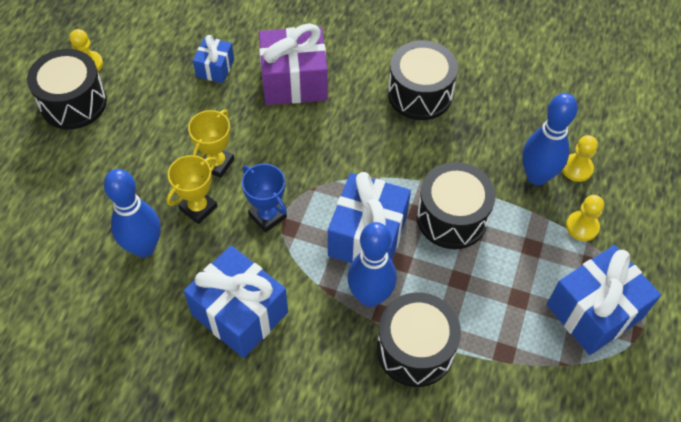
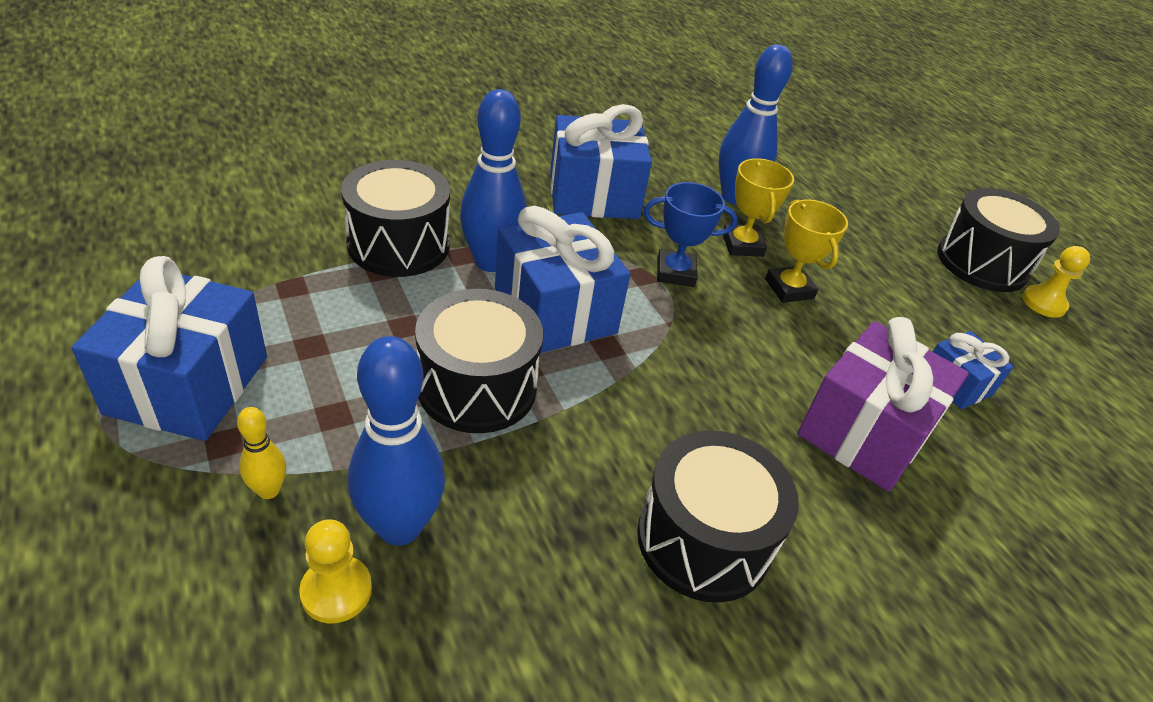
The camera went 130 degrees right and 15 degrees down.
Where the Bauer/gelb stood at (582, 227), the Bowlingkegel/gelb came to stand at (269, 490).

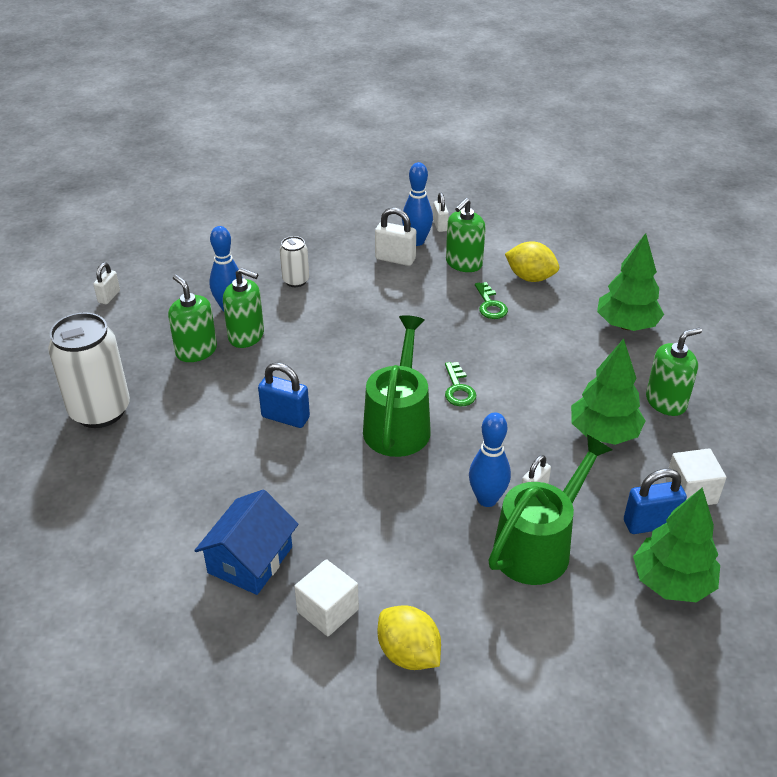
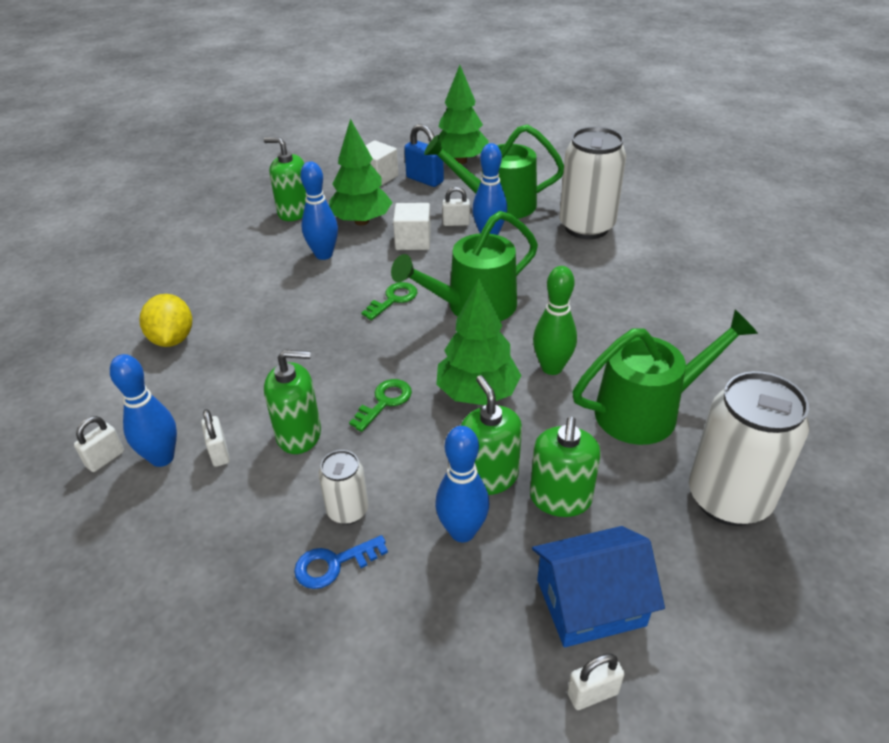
The camera went 130 degrees left and 0 degrees up.
The Seifenspender/grün ended up elsewhere, having gone from (463, 263) to (299, 434).
The size of the Vorhängeschloss/weiß at (395, 259) changed by a factor of 0.64.
The Baum/grün ended up elsewhere, having gone from (626, 325) to (477, 393).
The Schlüssel/grün ended up elsewhere, having gone from (490, 305) to (385, 401).
Where the Vorhängeschloss/blau stood at (285, 417), the Bowlingkegel/grün came to stand at (552, 368).
The Haus/blau ended up elsewhere, having gone from (250, 560) to (590, 602).
The Kubus/weiß ended up elsewhere, having gone from (328, 610) to (413, 241).
The second view lost the Zitrone/gelb at (408, 653).
The second view gained the Dose/weiß at (586, 227).
The second view gained the Bowlingkegel/blau at (324, 255).
The second view gained the Gießkanne/grün at (647, 411).
The second view gained the Schlüssel/blau at (333, 564).

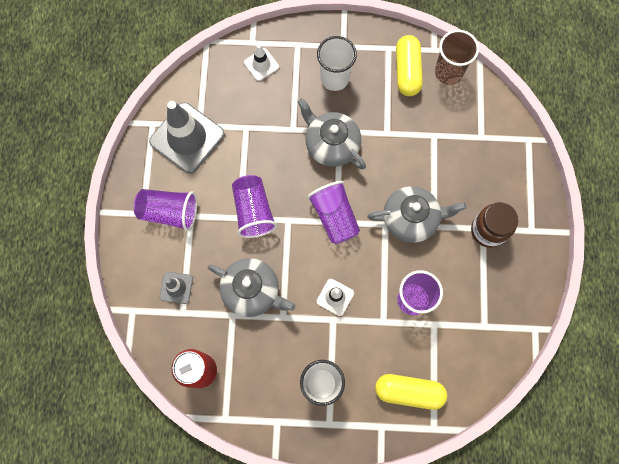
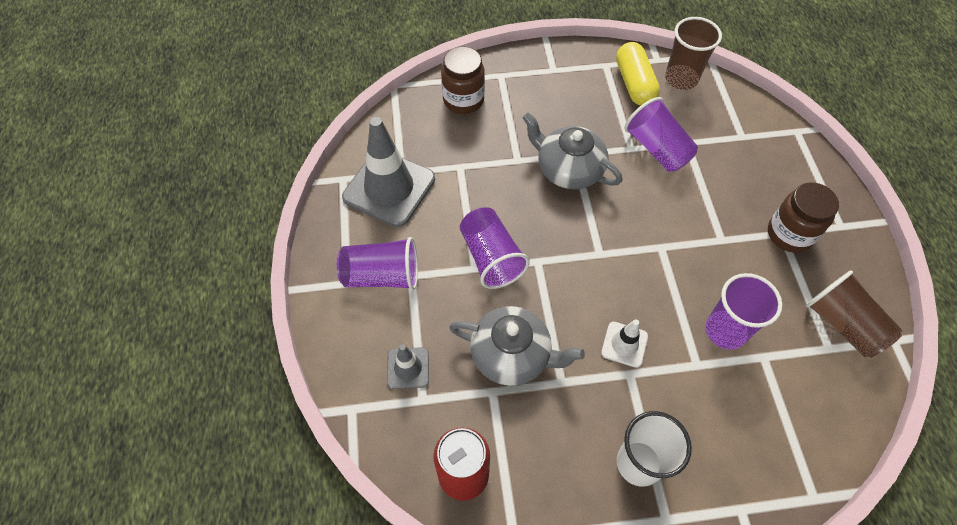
The camera went 10 degrees left and 15 degrees down.
The second view lost the Becher/weiß at (334, 78).
Where the Leitkegel/weiß stood at (261, 65), the Einmachglas/braun came to stand at (463, 100).
The Becher/lila ended up elsewhere, having gone from (334, 217) to (657, 149).
The second view lost the Teekanne/grau at (411, 219).
The second view lost the Kapsel/gelb at (409, 391).
The second view gained the Becher/braun at (842, 324).

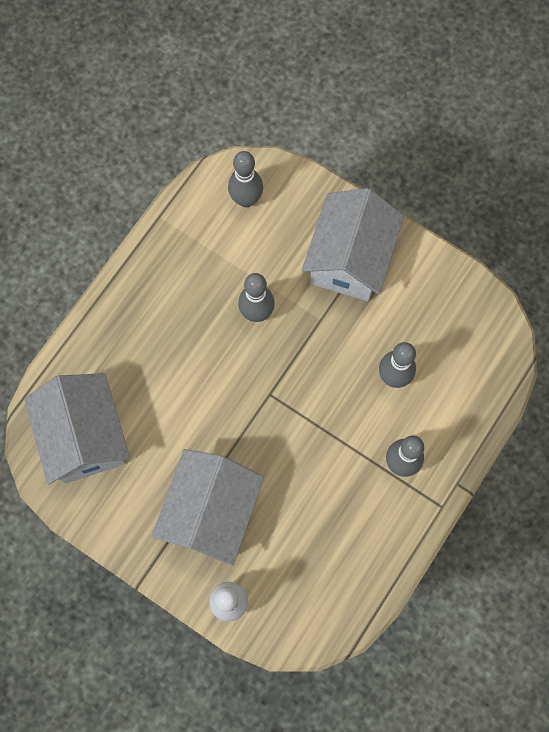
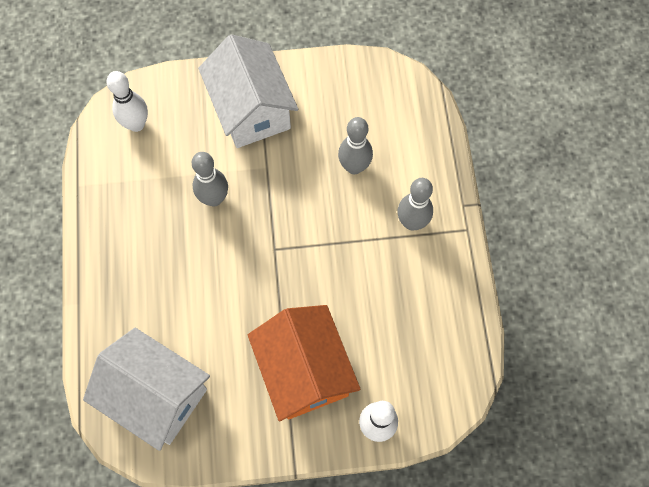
The camera went 40 degrees left and 5 degrees down.
What was the Bowlingkegel/grau at (246, 199) turned into the Bowlingkegel/weiß at (136, 124).
What was the Haus/weiß at (211, 512) turned into the Haus/orange at (304, 371).

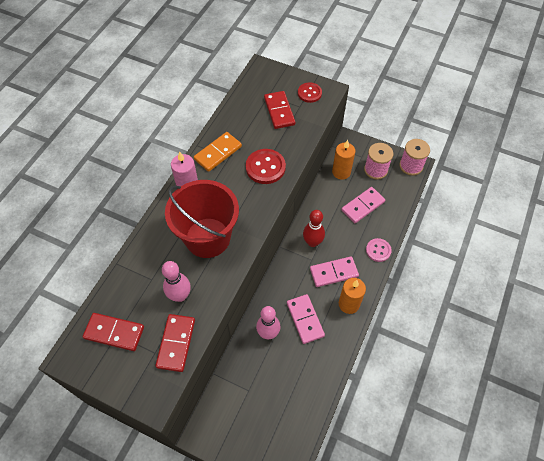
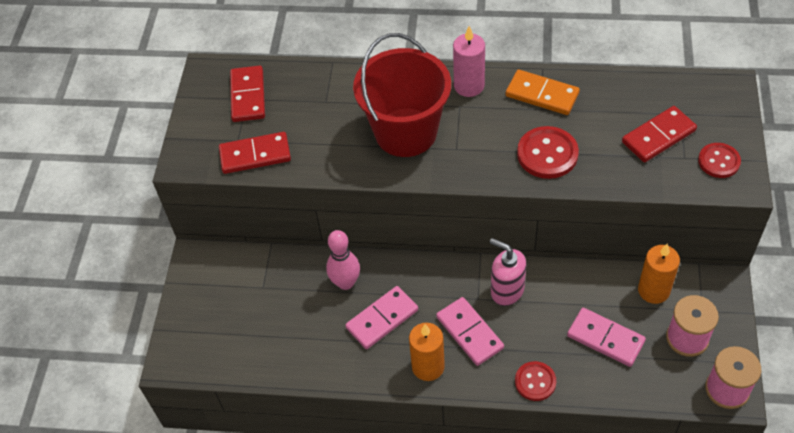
The camera went 75 degrees right and 5 degrees down.
Where the Bowlingkegel/rot stood at (312, 242), the Seifenspender/rosa came to stand at (507, 290).
What was the Knopf/rosa at (378, 250) turned into the Knopf/rot at (535, 382).
The second view lost the Bowlingkegel/rosa at (180, 295).

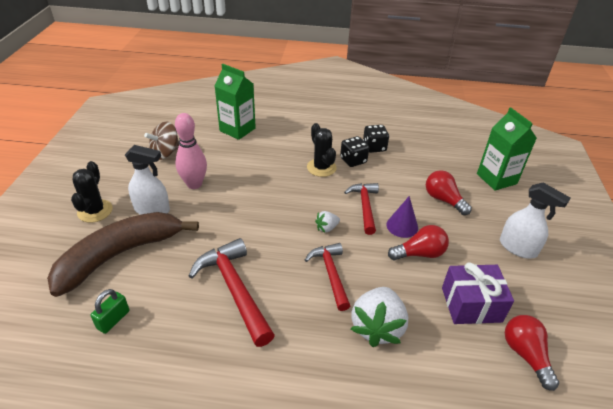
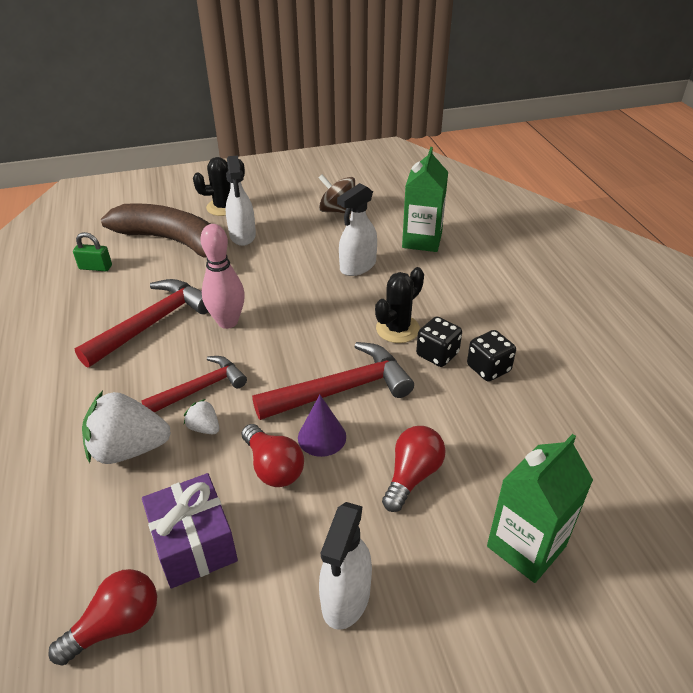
The camera went 70 degrees right and 0 degrees up.
The Bowlingkegel/rosa ended up elsewhere, having gone from (194, 184) to (227, 322).
The size of the Hammer/rot at (365, 207) changed by a factor of 1.53.
The Erdbeere/weiß ended up elsewhere, having gone from (327, 228) to (204, 428).
The second view gained the Sprühflasche/weiß at (357, 266).

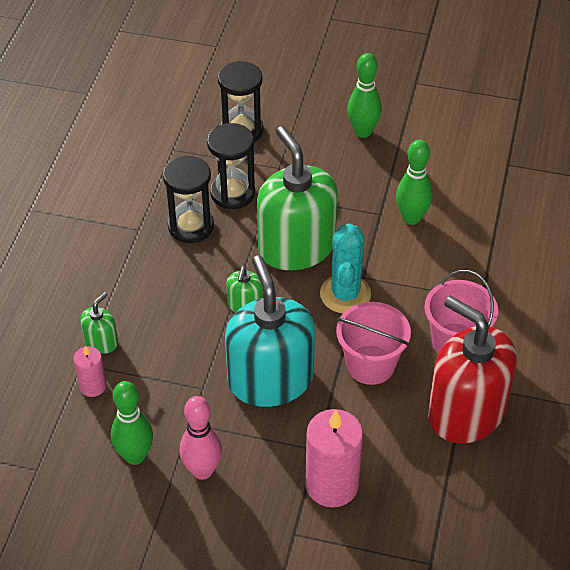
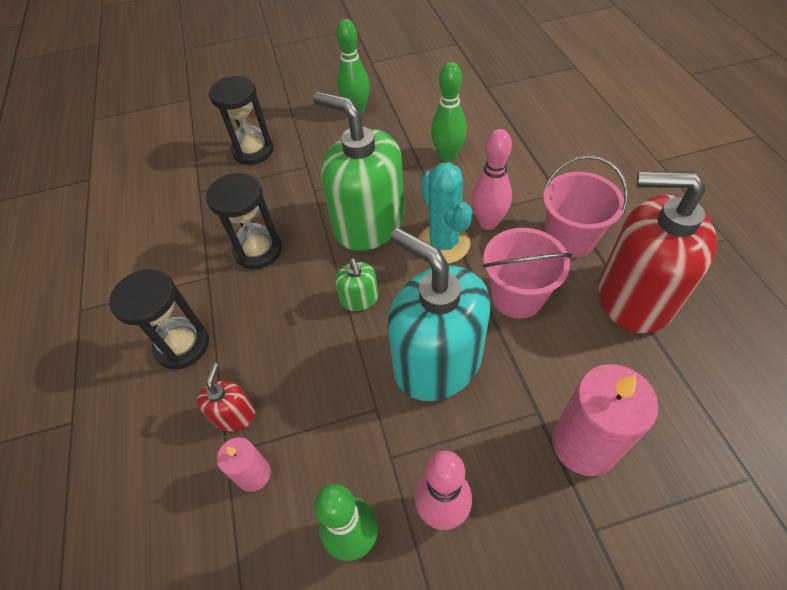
The camera went 25 degrees left and 5 degrees up.
The Sanduhr/schwarz ended up elsewhere, having gone from (232, 193) to (182, 345).
What was the Seifenspender/grün at (101, 342) turned into the Seifenspender/rot at (234, 415).
The second view gained the Bowlingkegel/rosa at (488, 223).

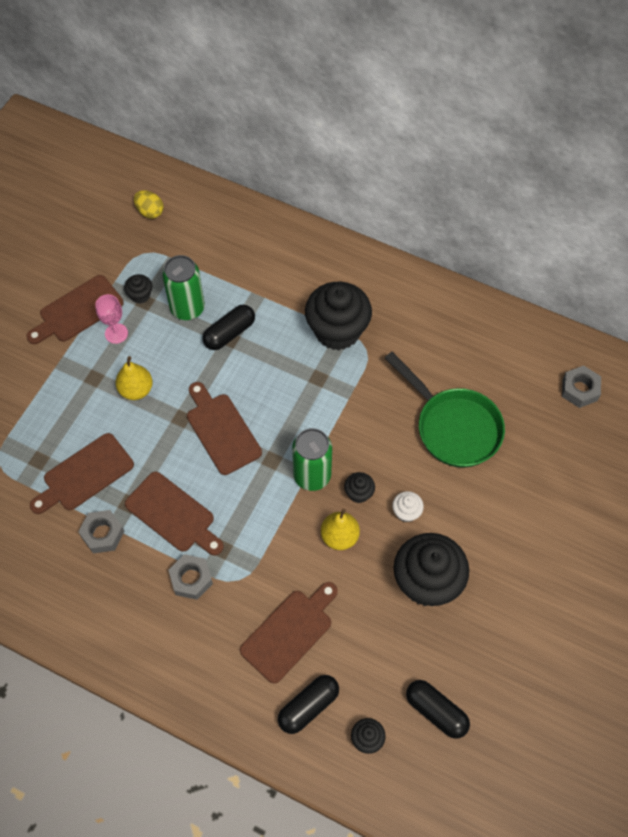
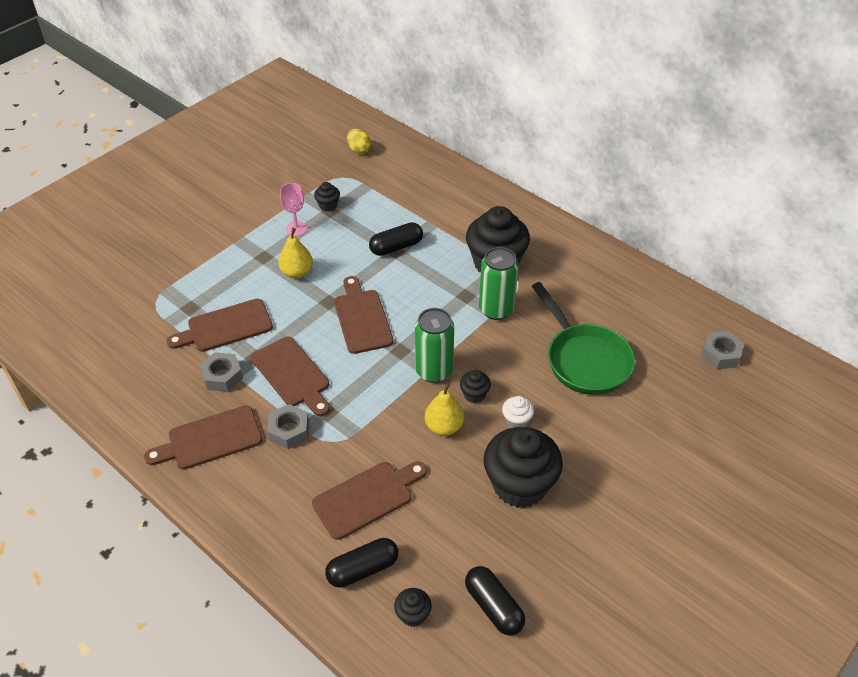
The camera went 15 degrees right and 15 degrees down.
The Dose/grün ended up elsewhere, having gone from (187, 308) to (496, 309).
The Schneidebrett/braun ended up elsewhere, having gone from (77, 311) to (210, 439).

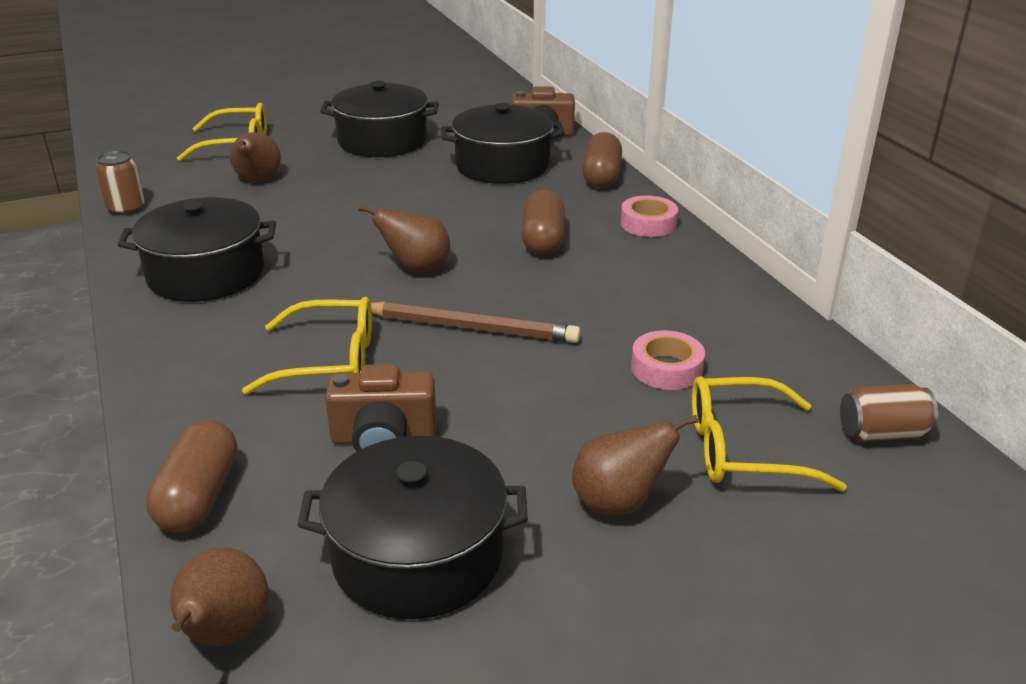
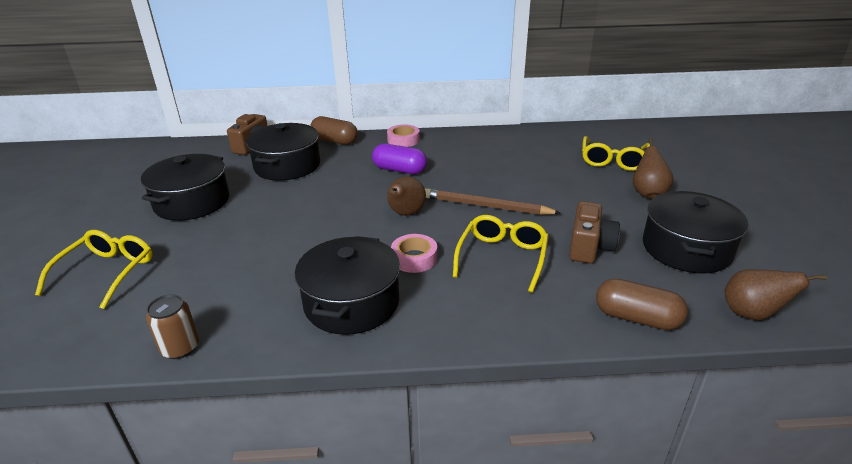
The camera went 70 degrees left and 0 degrees up.
The second view lost the Birne/braun at (257, 181).
What was the Kapsel/braun at (543, 240) turned into the Kapsel/lila at (399, 170).
The Bleistift/braun at (470, 327) ended up facing another way, 105 degrees counterclockwise from before.
The Klebeband/rosa ended up elsewhere, having gone from (666, 368) to (414, 258).
The second view lost the Dose/braun at (882, 433).

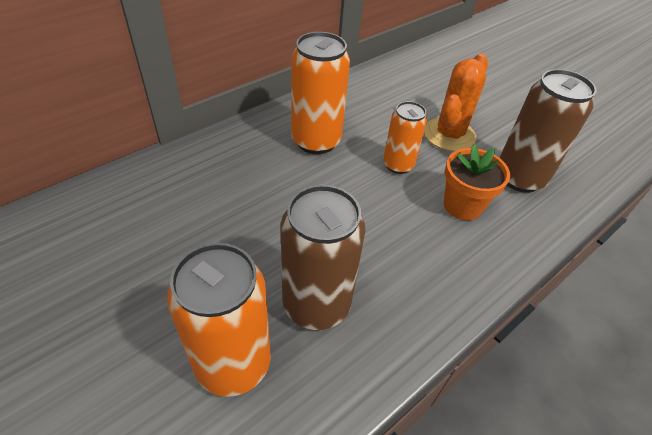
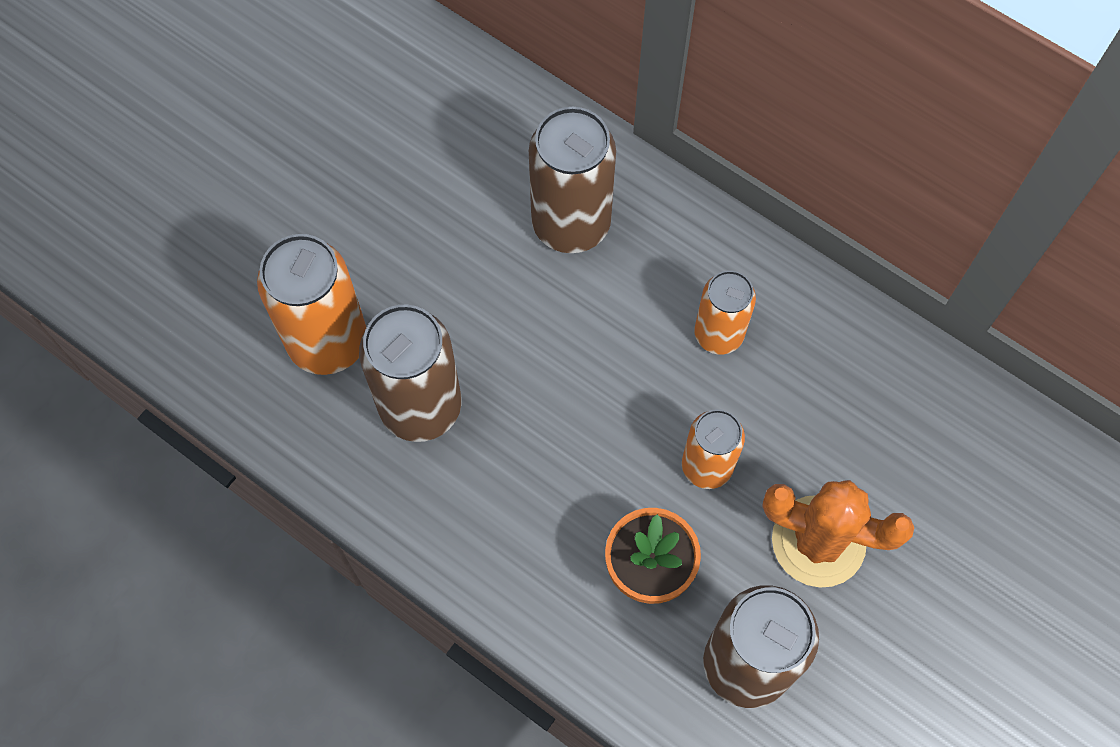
The camera went 80 degrees right and 20 degrees up.
The size of the Dose/orange at (316, 141) changed by a factor of 0.62.
The second view gained the Dose/braun at (571, 224).

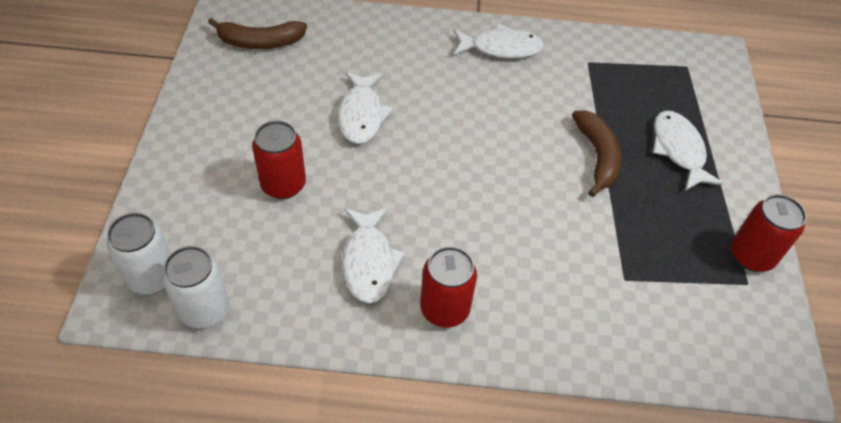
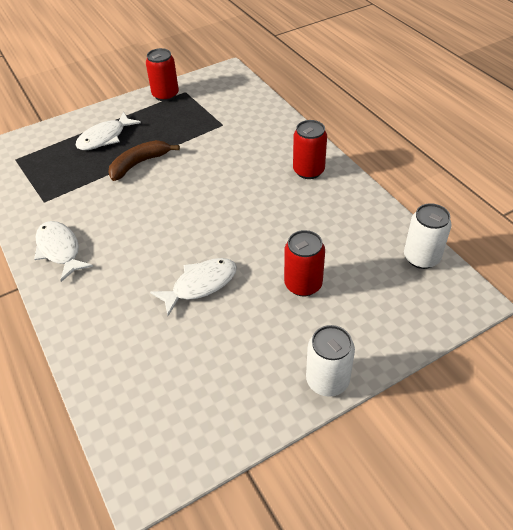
The camera went 120 degrees left and 5 degrees down.
The second view lost the Banane/braun at (260, 42).
The second view lost the Fisch/weiß at (369, 262).
The Dose/weiß ended up elsewhere, having gone from (152, 277) to (327, 380).

